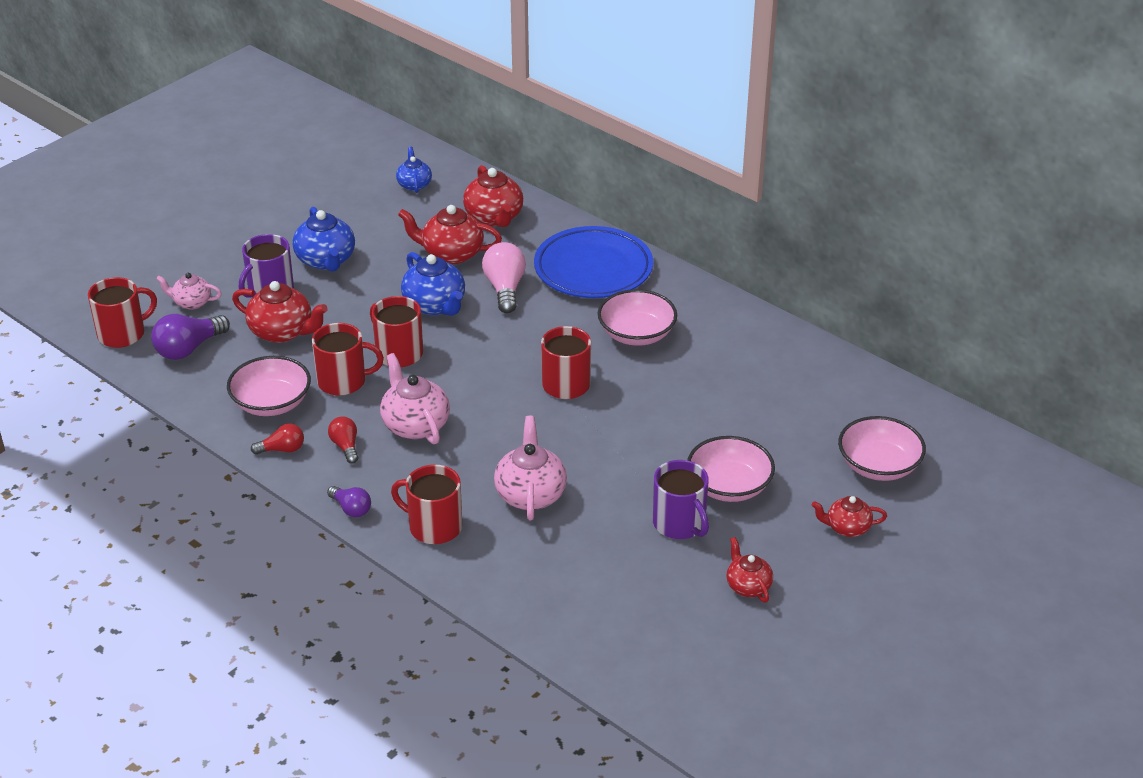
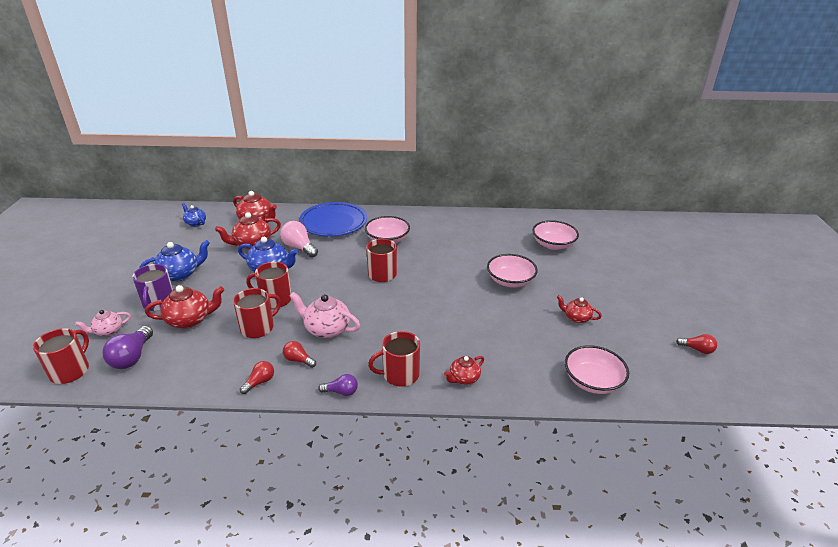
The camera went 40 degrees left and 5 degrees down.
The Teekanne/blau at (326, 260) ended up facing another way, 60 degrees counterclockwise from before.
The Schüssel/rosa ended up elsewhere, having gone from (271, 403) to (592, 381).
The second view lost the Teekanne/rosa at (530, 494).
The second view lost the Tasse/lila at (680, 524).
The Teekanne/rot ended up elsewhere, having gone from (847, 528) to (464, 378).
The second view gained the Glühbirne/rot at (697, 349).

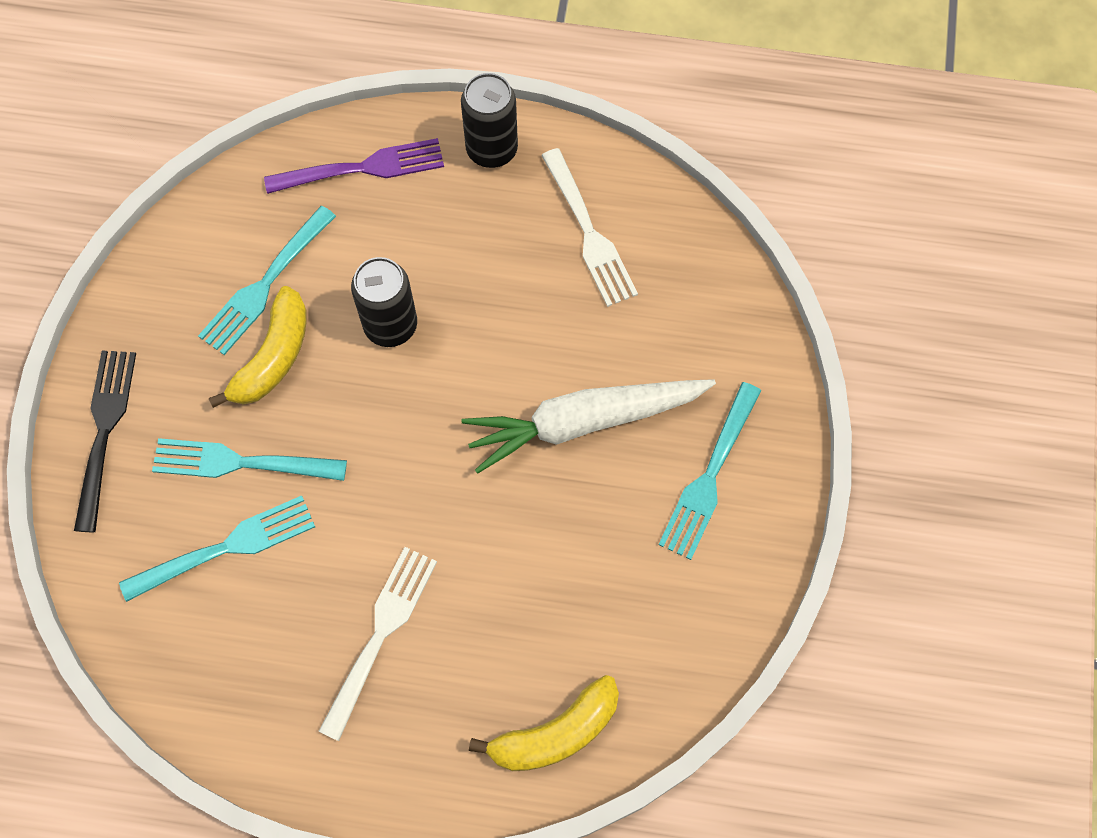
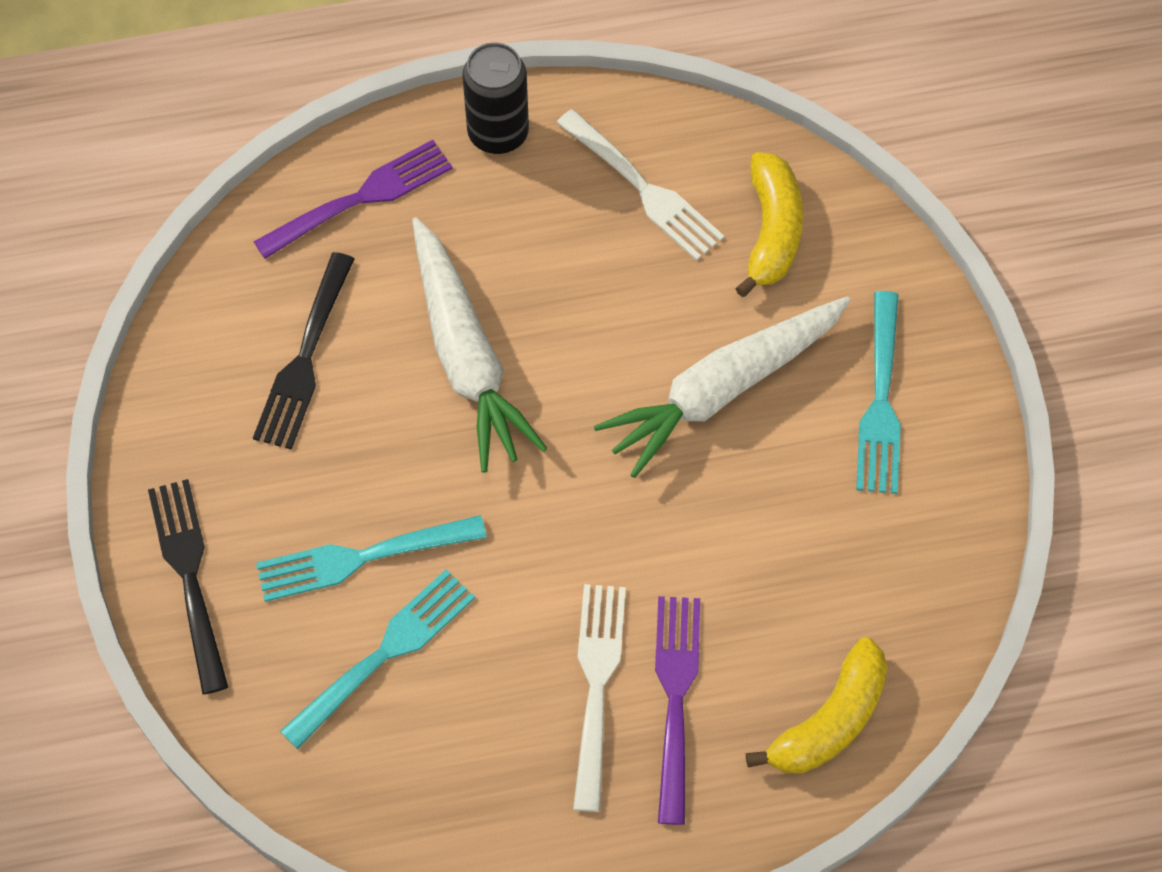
The camera went 20 degrees left and 5 degrees down.
What was the Gabel/türkis at (265, 284) turned into the Gabel/schwarz at (304, 358).
Where the Dose/schwarz stood at (390, 325), the Karotte/weiß came to stand at (466, 357).
The Banane/gelb ended up elsewhere, having gone from (273, 357) to (771, 232).
The second view gained the Gabel/lila at (676, 698).

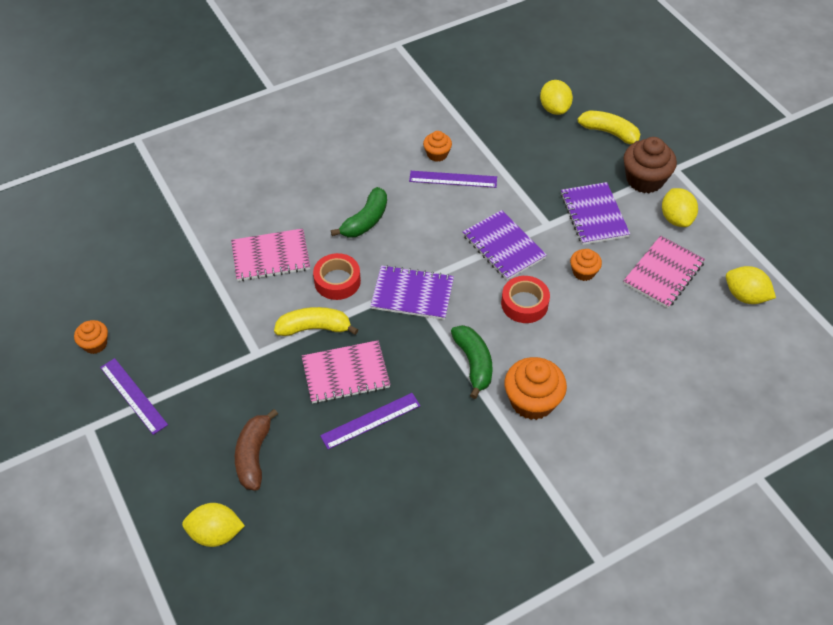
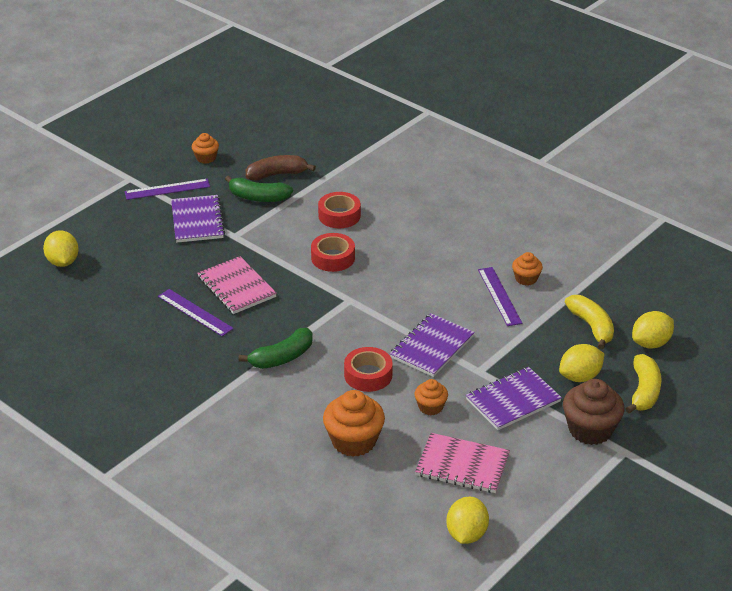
The camera went 70 degrees right and 15 degrees down.
The Banane/grün ended up elsewhere, having gone from (366, 220) to (258, 197).
The Zitrone/gelb ended up elsewhere, having gone from (676, 218) to (580, 377).
Where the Notizbuch/rosa stood at (271, 257), the Klebeband/rot came to stand at (339, 215).
The Notizbuch/lila ended up elsewhere, having gone from (412, 294) to (197, 221).
The Banane/gelb ended up elsewhere, having gone from (314, 328) to (591, 326).
The Muffin/orange ended up elsewhere, having gone from (532, 401) to (354, 441).
The Lineal/lila at (133, 395) ended up facing another way, 45 degrees clockwise from before.
The Banane/braun ended up elsewhere, having gone from (254, 455) to (277, 174).

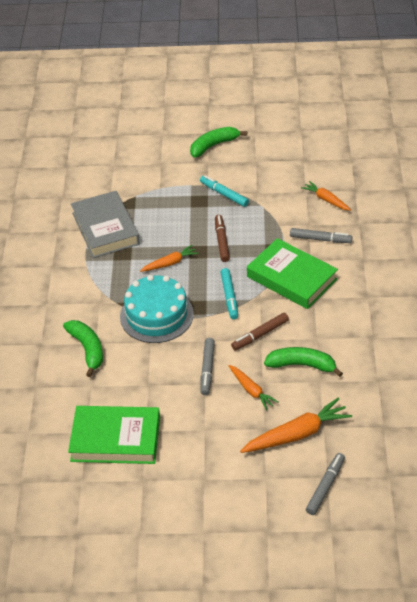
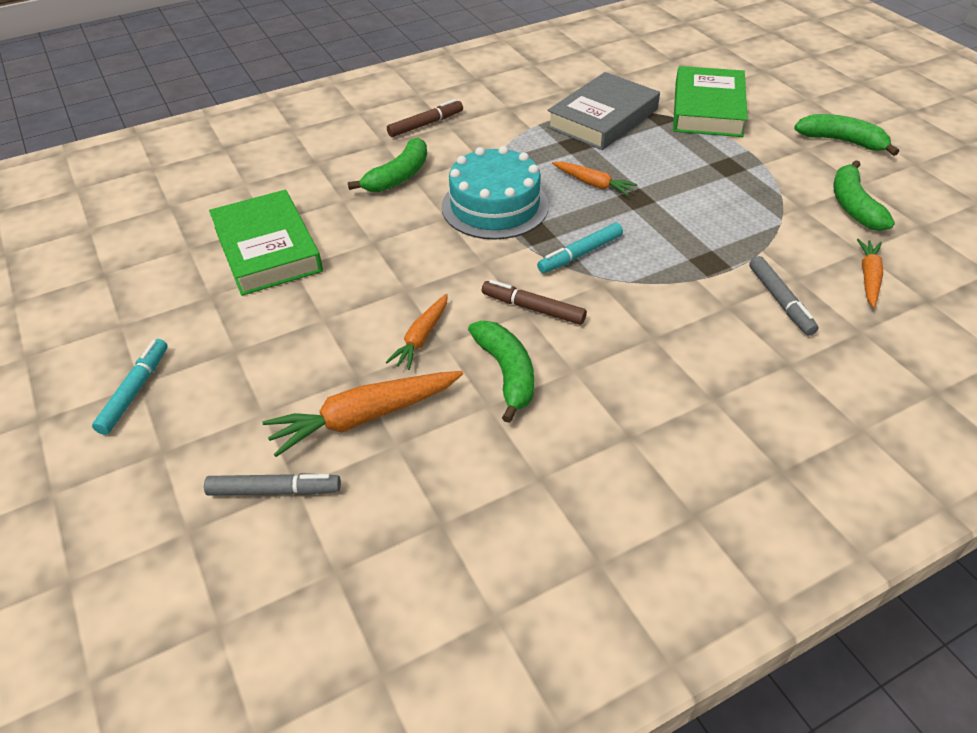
The camera went 60 degrees right and 0 degrees up.
The Filzstift/türkis ended up elsewhere, having gone from (224, 194) to (135, 391).
The Filzstift/braun ended up elsewhere, having gone from (222, 241) to (425, 124).
The Buch/grün ended up elsewhere, having gone from (292, 278) to (708, 109).
The second view lost the Filzstift/grau at (207, 369).
The Karotte/orange at (297, 434) ended up facing another way, 120 degrees clockwise from before.
The second view gained the Banane/grün at (854, 206).

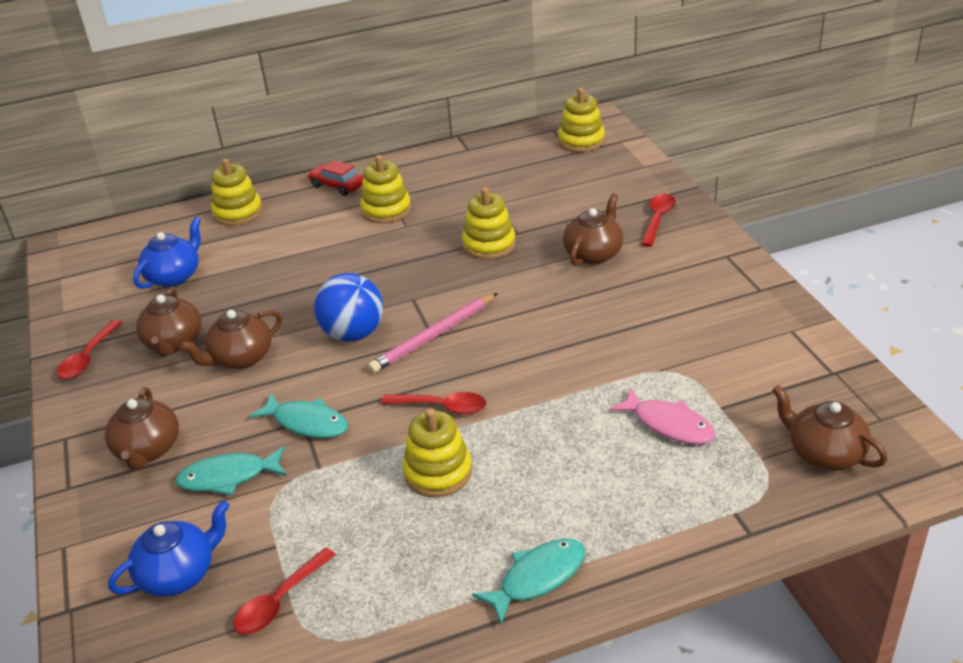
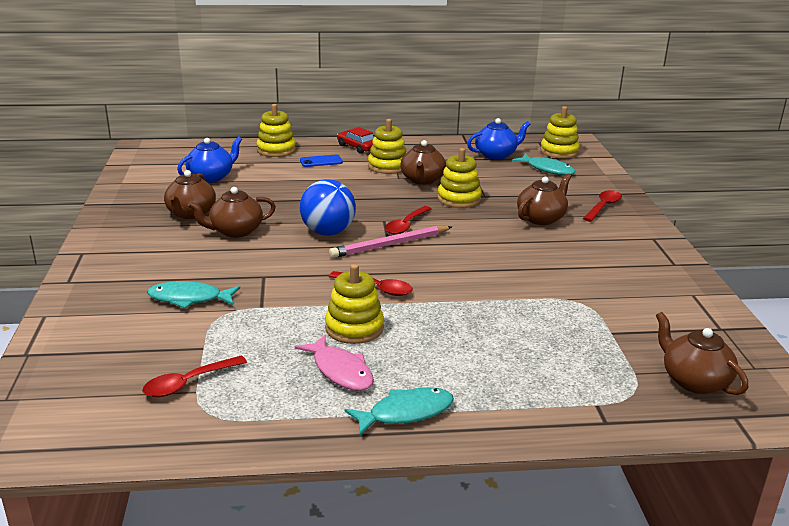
The camera went 10 degrees right and 10 degrees down.
The Löffel/rot ended up elsewhere, having gone from (88, 357) to (406, 225).
The Teekanne/braun ended up elsewhere, having gone from (148, 450) to (422, 180).
The Fisch/rosa ended up elsewhere, having gone from (668, 424) to (340, 371).
The Fisch/türkis ended up elsewhere, having gone from (307, 423) to (547, 169).
The Teekanne/blau ended up elsewhere, having gone from (179, 574) to (496, 155).
The second view gained the Handy/blau at (321, 161).

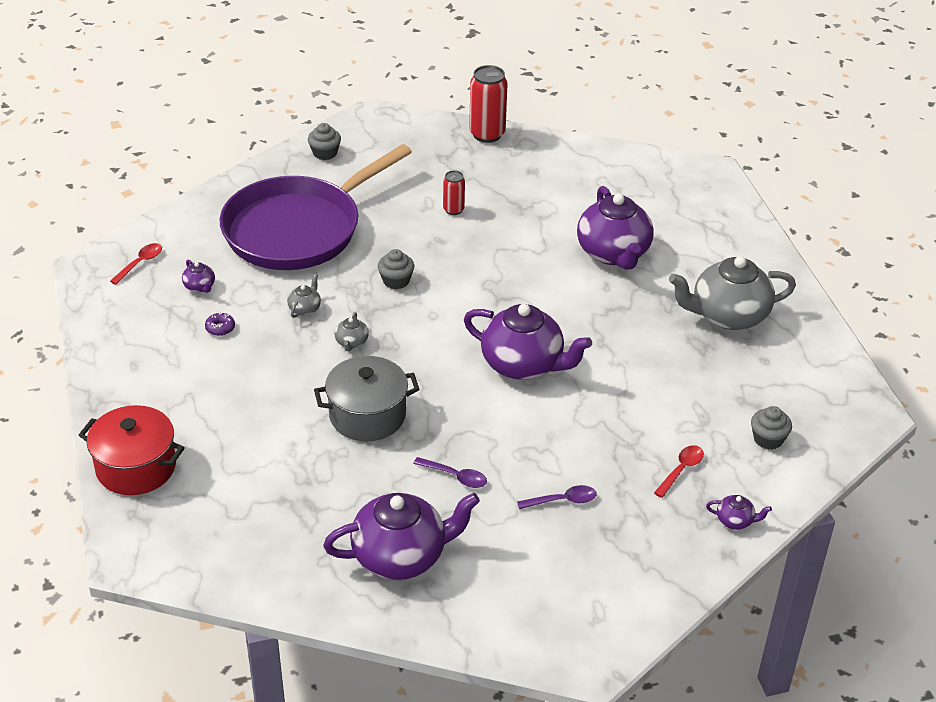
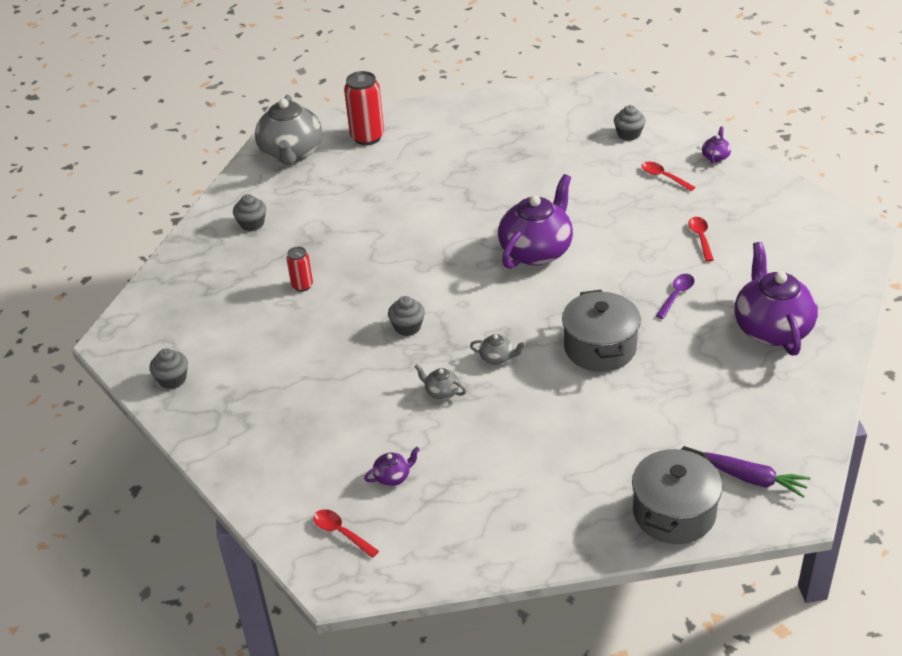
The camera went 80 degrees left and 0 degrees up.
The Dose/rot ended up elsewhere, having gone from (487, 134) to (367, 137).
The second view lost the Pfanne/lila at (298, 229).
The second view lost the Teekanne/lila at (613, 253).
The Teekanne/grau ended up elsewhere, having gone from (728, 315) to (291, 153).
The second view lost the Donut/lila at (220, 328).
What was the Kochtopf/rot at (136, 467) turned into the Kochtopf/grau at (674, 513).
What was the Löffel/lila at (562, 501) turned into the Löffel/rot at (700, 238).
The second view gained the Muffin/grau at (252, 224).
The second view gained the Karotte/lila at (751, 479).

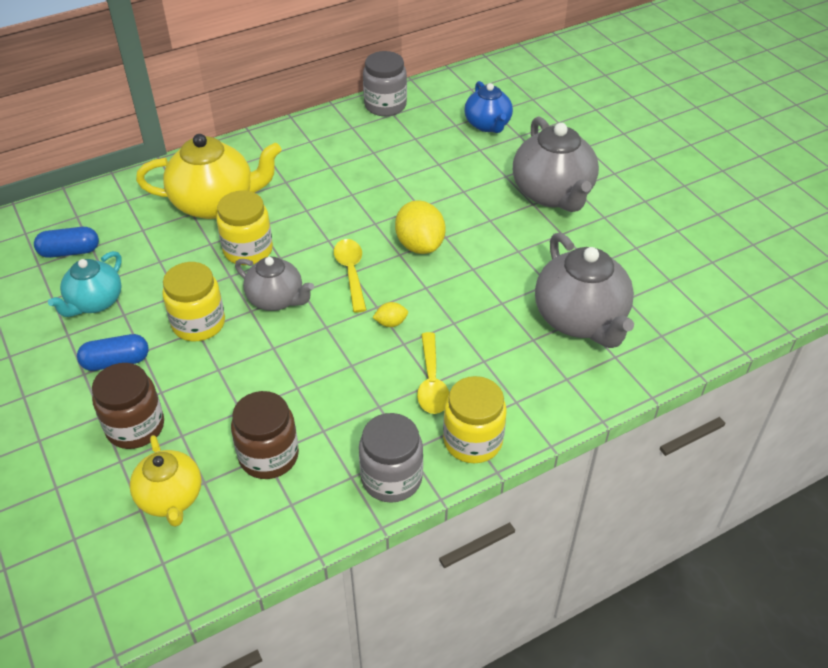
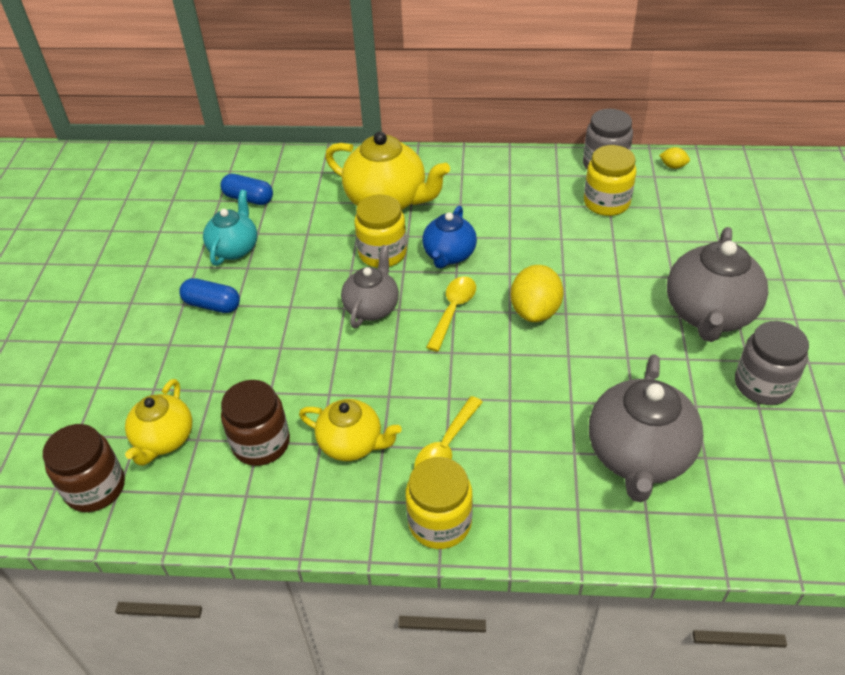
The camera went 35 degrees right and 0 degrees up.
The Teekanne/blau ended up elsewhere, having gone from (488, 125) to (449, 255).
The Teekanne/türkis at (95, 302) ended up facing another way, 135 degrees clockwise from before.
The Teekanne/grau at (276, 299) ended up facing another way, 135 degrees counterclockwise from before.
The Einmachglas/gelb ended up elsewhere, having gone from (198, 323) to (606, 202).
The Zitrone/gelb ended up elsewhere, having gone from (391, 323) to (673, 166).
The Einmachglas/braun ended up elsewhere, having gone from (135, 427) to (95, 488).
The Einmachglas/grau ended up elsewhere, having gone from (391, 478) to (762, 385).
The second view gained the Teekanne/gelb at (352, 444).

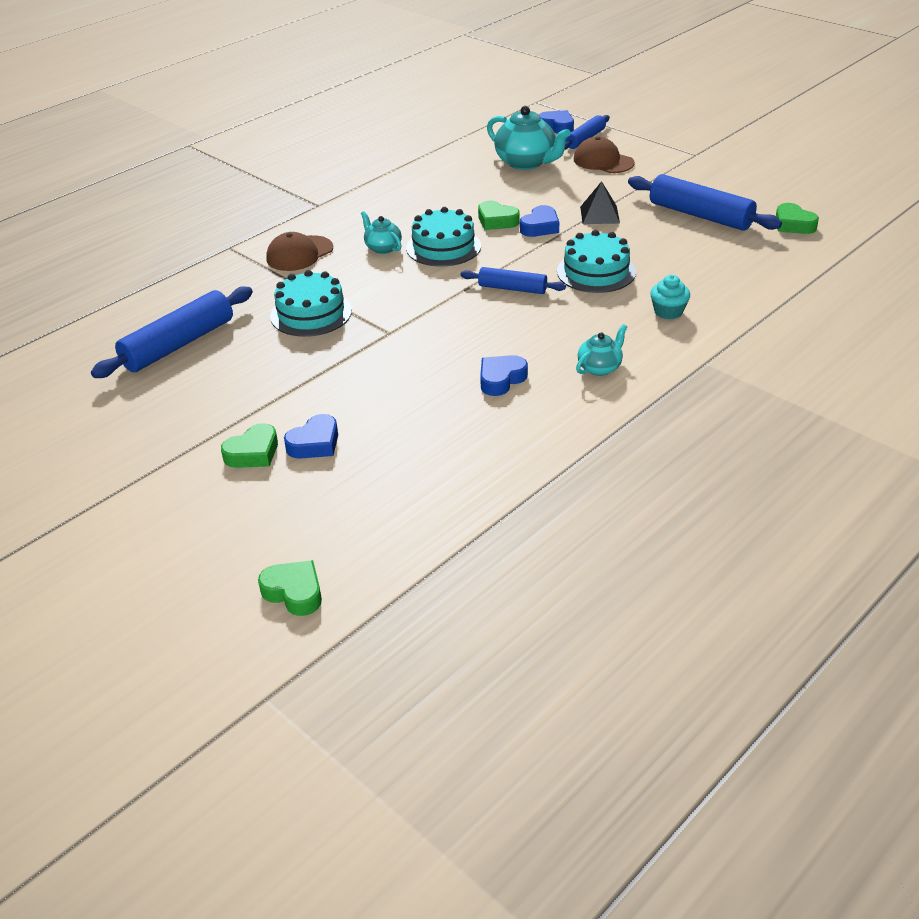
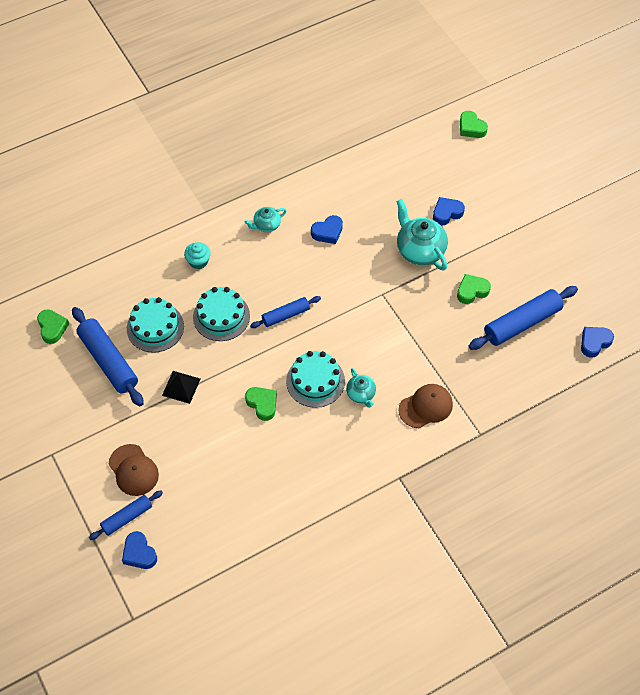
The camera went 165 degrees left and 20 degrees up.
The Teekanne/türkis ended up elsewhere, having gone from (526, 163) to (419, 250).
The Herz/blau ended up elsewhere, having gone from (540, 227) to (594, 343).
The Nudelholz/blau at (512, 288) ended up facing another way, 60 degrees counterclockwise from before.
The Kuchen/türkis ended up elsewhere, having gone from (311, 313) to (155, 327).
The Herz/grün ended up elsewhere, having gone from (253, 453) to (472, 291).

